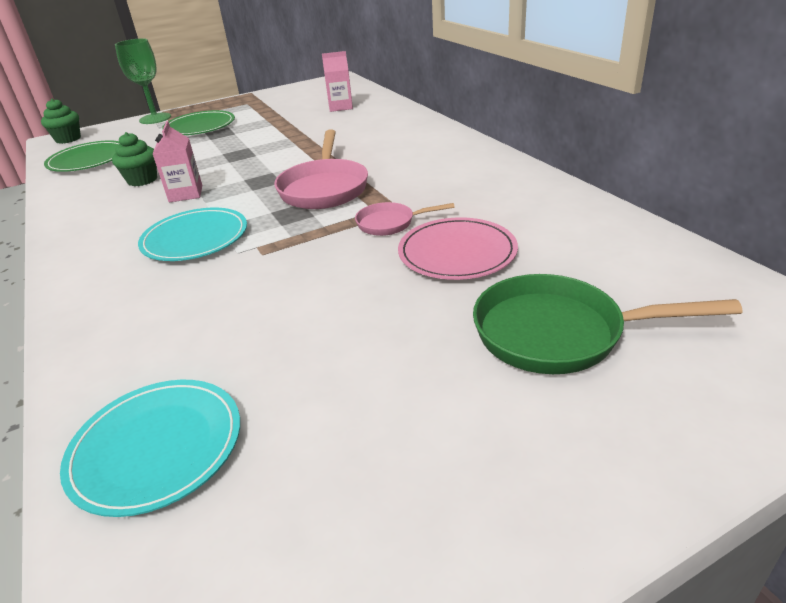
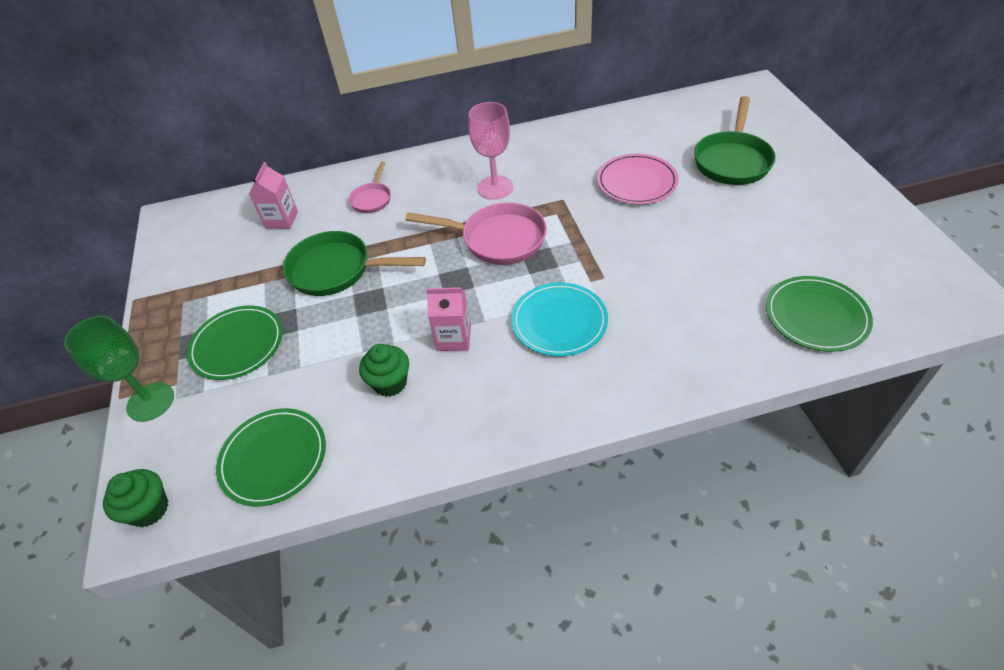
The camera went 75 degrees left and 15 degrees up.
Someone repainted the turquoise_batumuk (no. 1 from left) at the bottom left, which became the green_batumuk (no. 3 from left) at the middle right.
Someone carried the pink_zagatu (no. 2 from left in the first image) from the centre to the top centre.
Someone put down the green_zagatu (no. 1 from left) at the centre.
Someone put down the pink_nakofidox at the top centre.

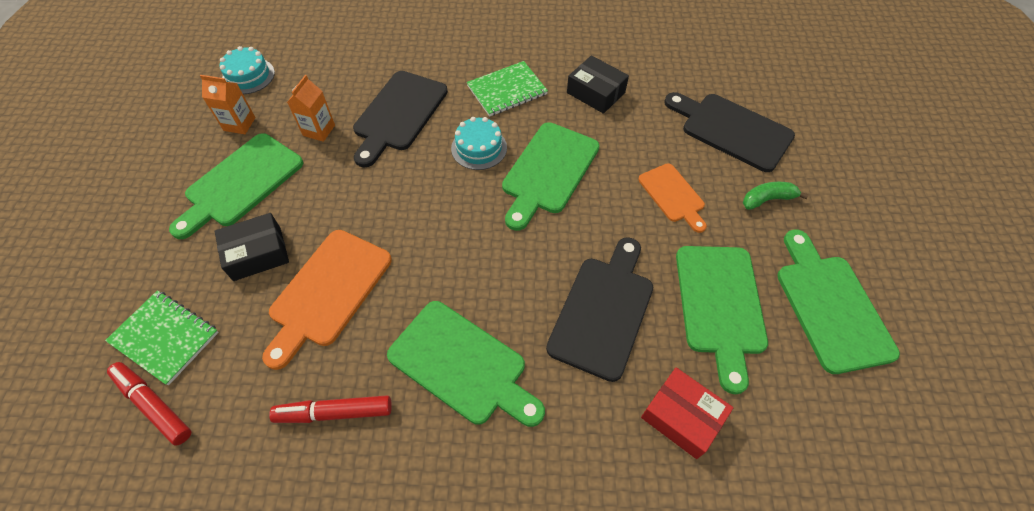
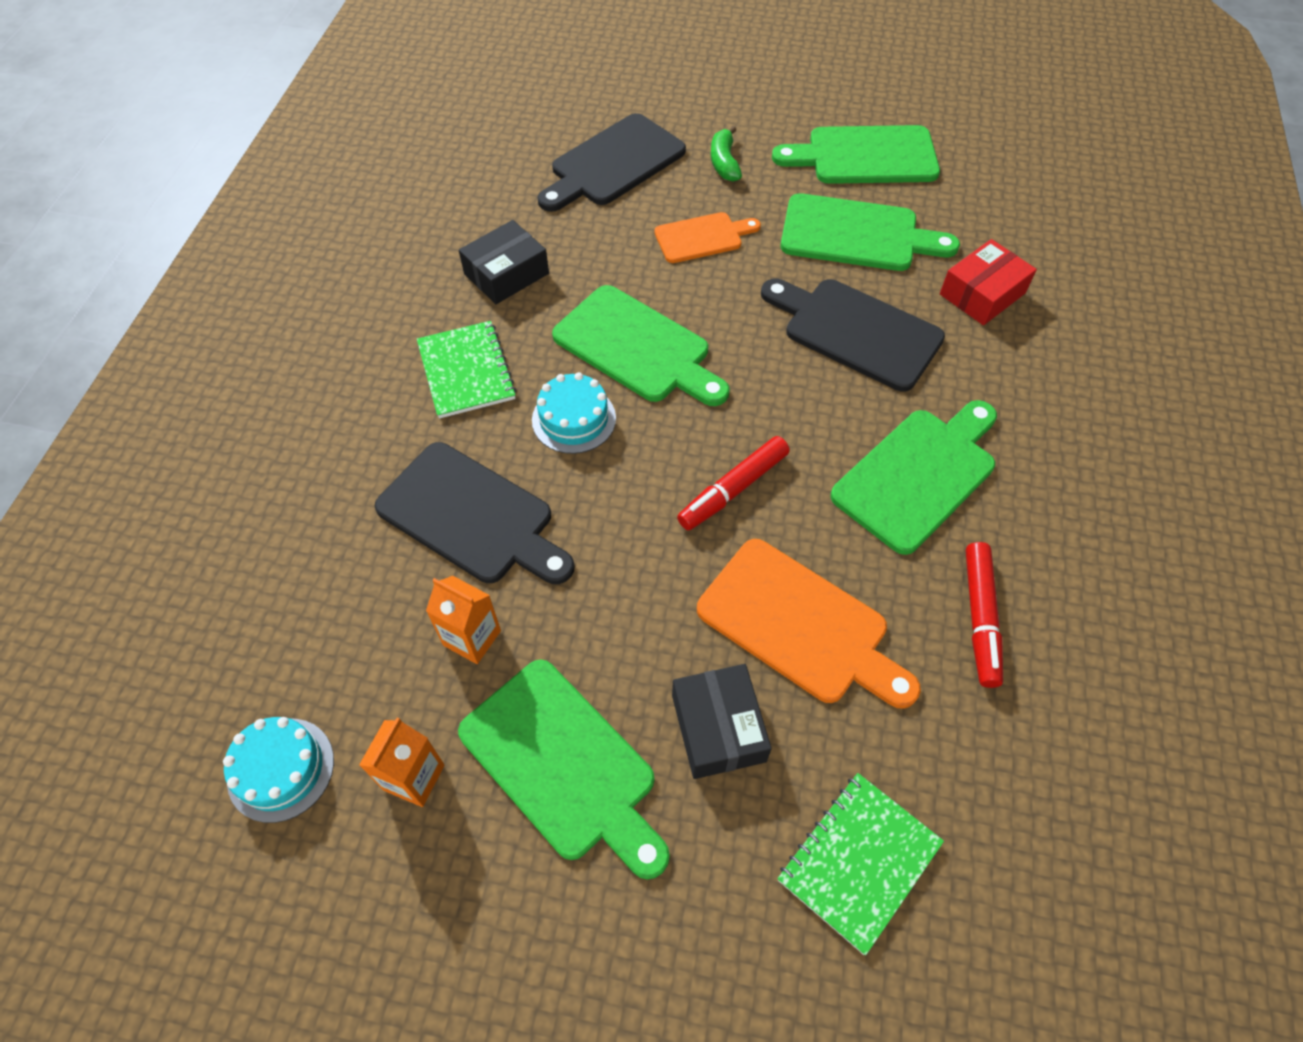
The camera went 80 degrees left and 0 degrees up.
Someone carried the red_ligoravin (no. 1 from left) from the bottom left to the centre.

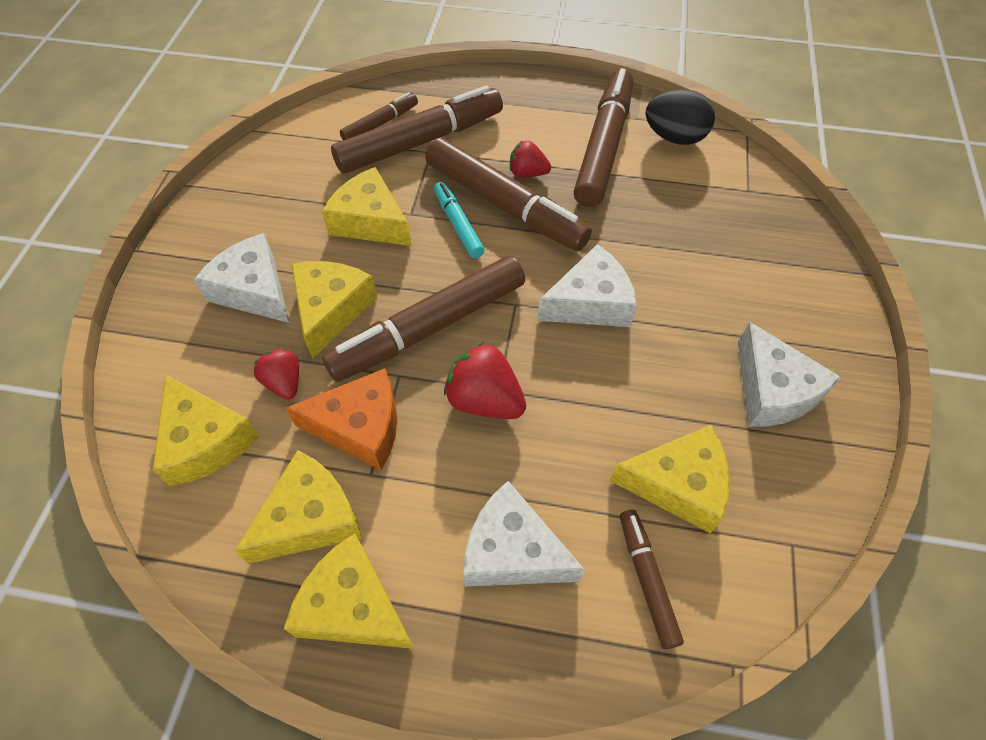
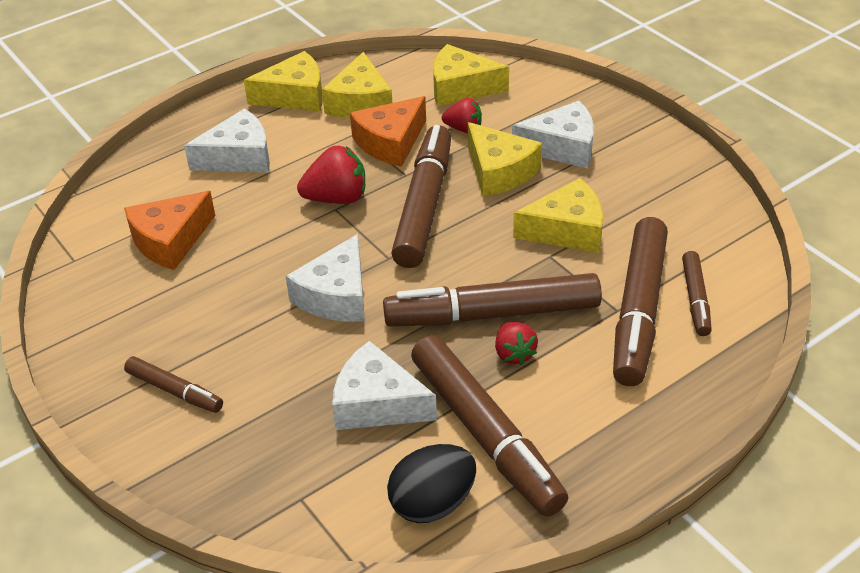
The camera went 135 degrees right and 15 degrees down.
Someone took away the turquoise_ligoravin at the top centre.
Someone rotated the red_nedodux (no. 3 from left) at the top centre by 105 degrees clockwise.
Someone repainted the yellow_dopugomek (no. 6 from left) at the middle right, which became the orange_dopugomek (no. 1 from left) at the middle left.
Someone carried the brown_ligoravin (no. 6 from left in the first image) from the bottom centre to the bottom left.
Someone carried the white_dopugomek (no. 4 from left in the first image) from the middle right to the bottom centre.

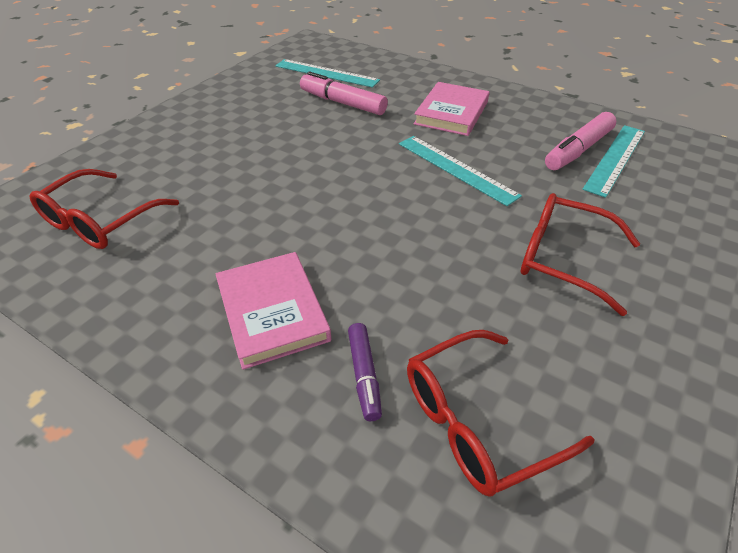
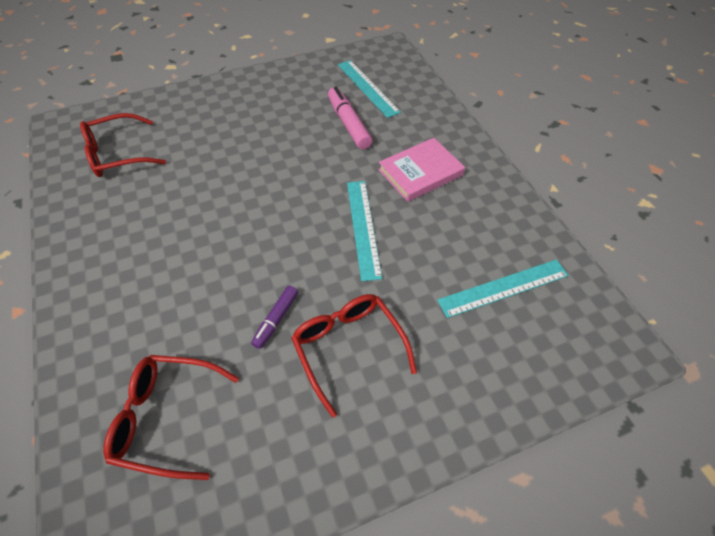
The camera went 35 degrees right and 10 degrees up.
Someone took away the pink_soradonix (no. 1 from left) at the centre.
Someone carried the purple_ligoravin from the bottom centre to the centre.
Someone took away the pink_ligoravin (no. 2 from left) at the top right.

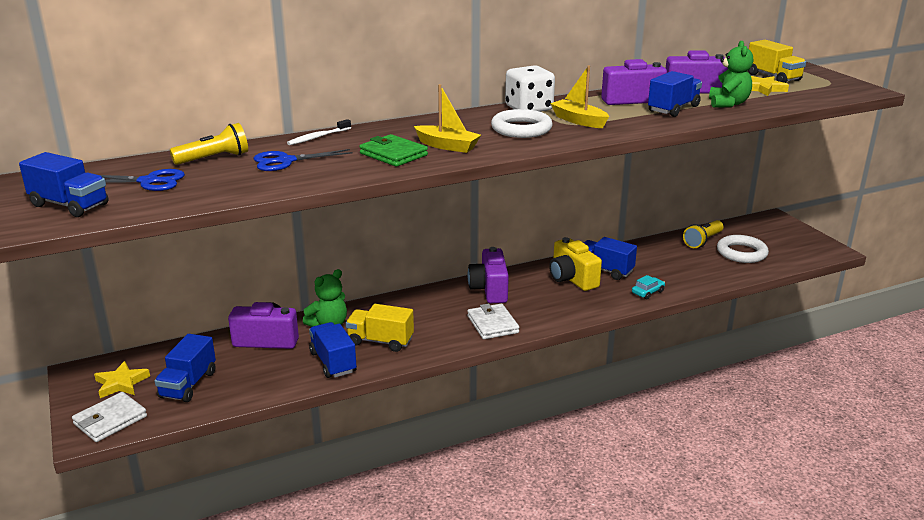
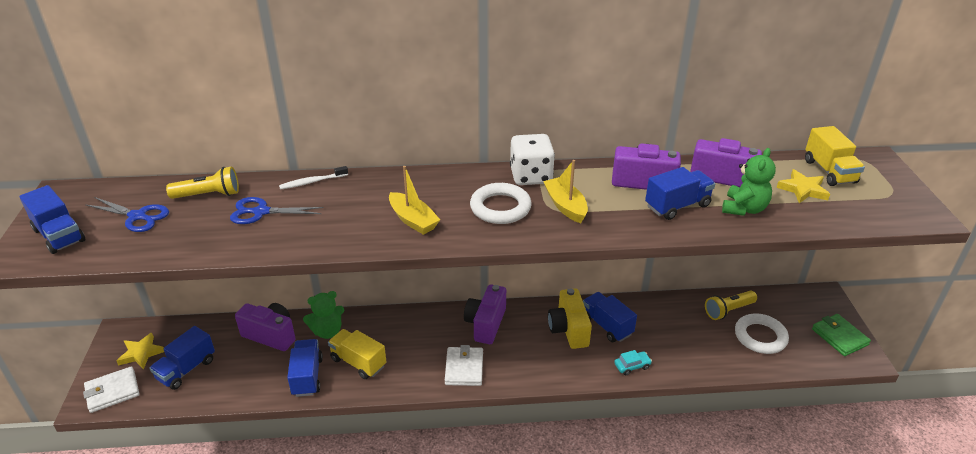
The camera went 20 degrees right and 10 degrees up.
Someone carried the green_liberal from the top centre to the bottom right.

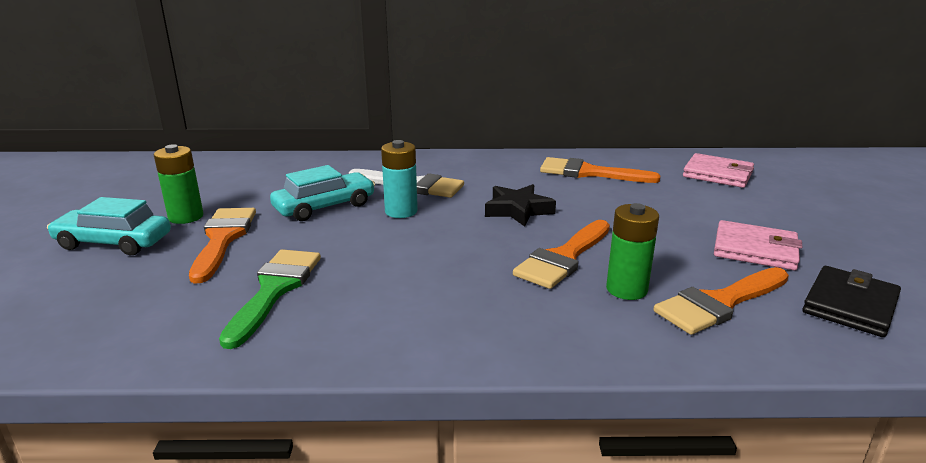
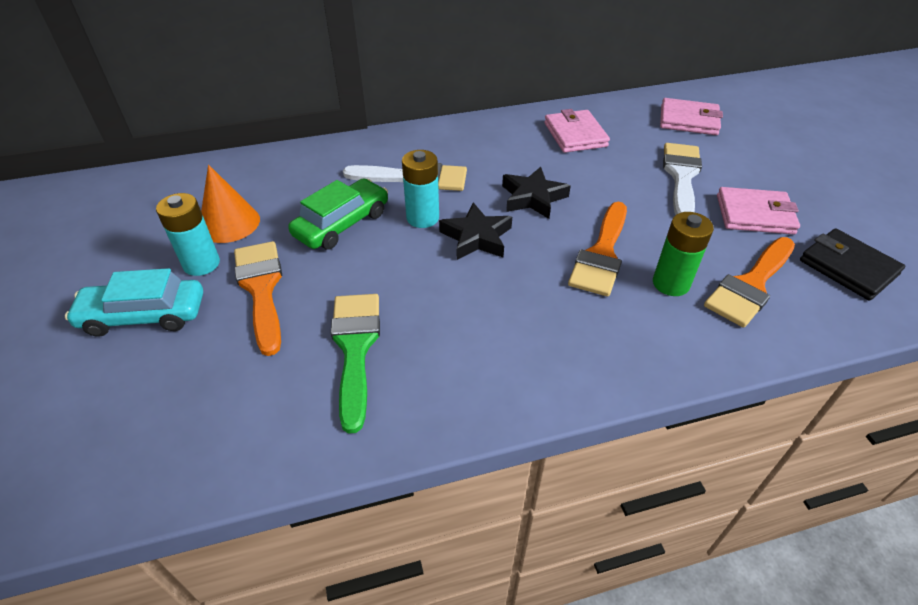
The camera went 15 degrees left and 20 degrees up.
Someone repainted the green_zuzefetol (no. 1 from left) at the middle left, which became the turquoise_zuzefetol (no. 1 from left) at the middle left.
Someone repainted the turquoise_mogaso (no. 2 from left) at the centre, which became the green_mogaso at the centre.
Someone swapped the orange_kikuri (no. 3 from left) at the centre for the pink_liberal (no. 1 from left) at the top centre.
Someone rotated the black_liberal at the middle right by 60 degrees counterclockwise.
Someone put down the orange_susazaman at the middle left.
Someone put down the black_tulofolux (no. 1 from left) at the centre.
Someone put down the white_kikuri (no. 2 from left) at the top right.

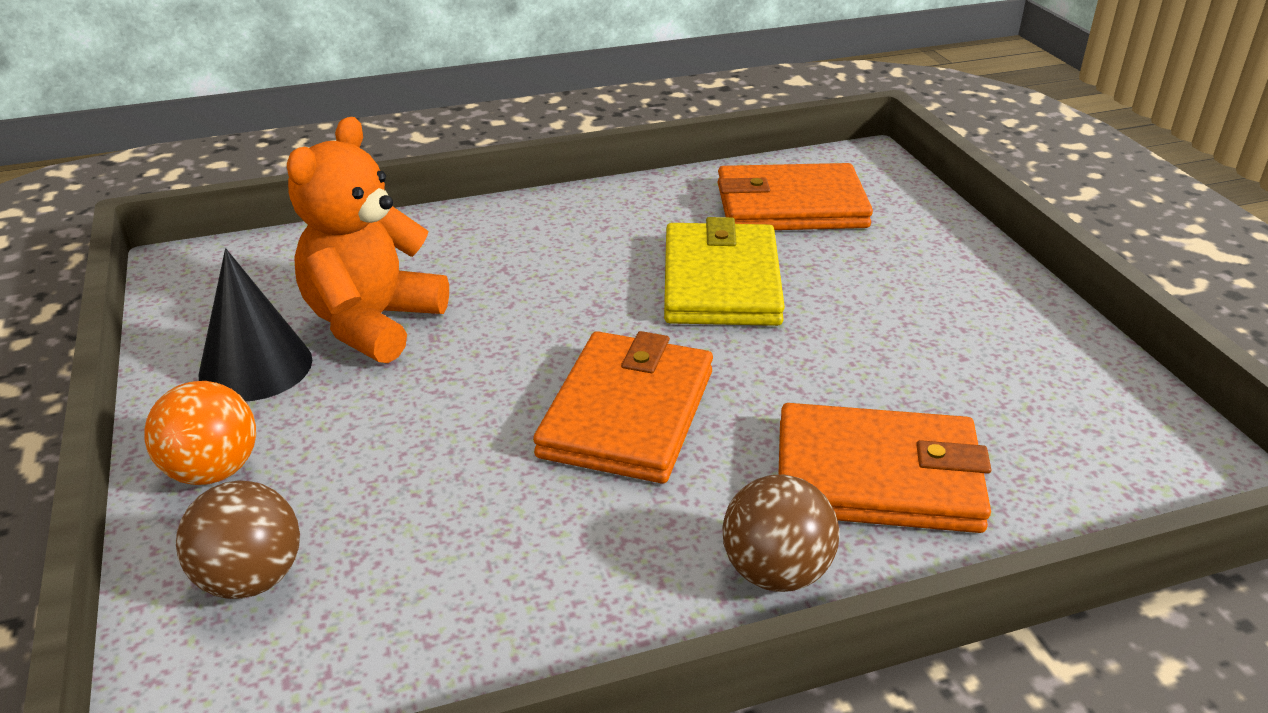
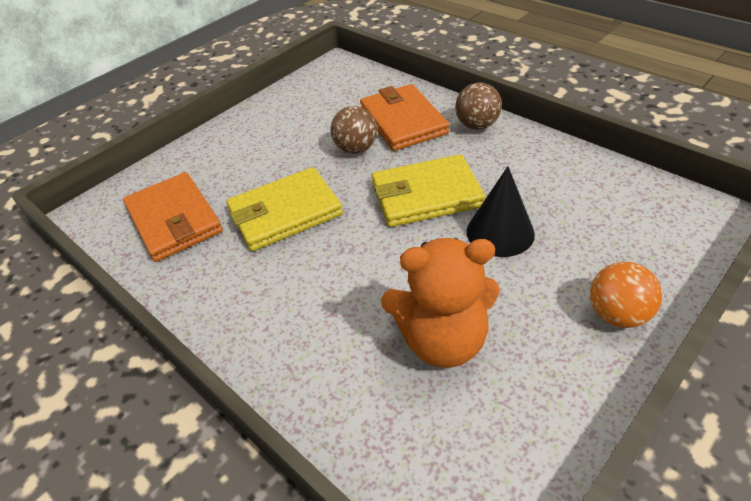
The camera went 115 degrees left and 10 degrees up.
Someone carried the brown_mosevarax (no. 1 from left) from the bottom left to the top centre.
Someone carried the black_susazaman from the middle left to the middle right.
Someone repainted the orange_liberal (no. 1 from left) at the centre, which became the yellow_liberal (no. 2 from left) at the centre.

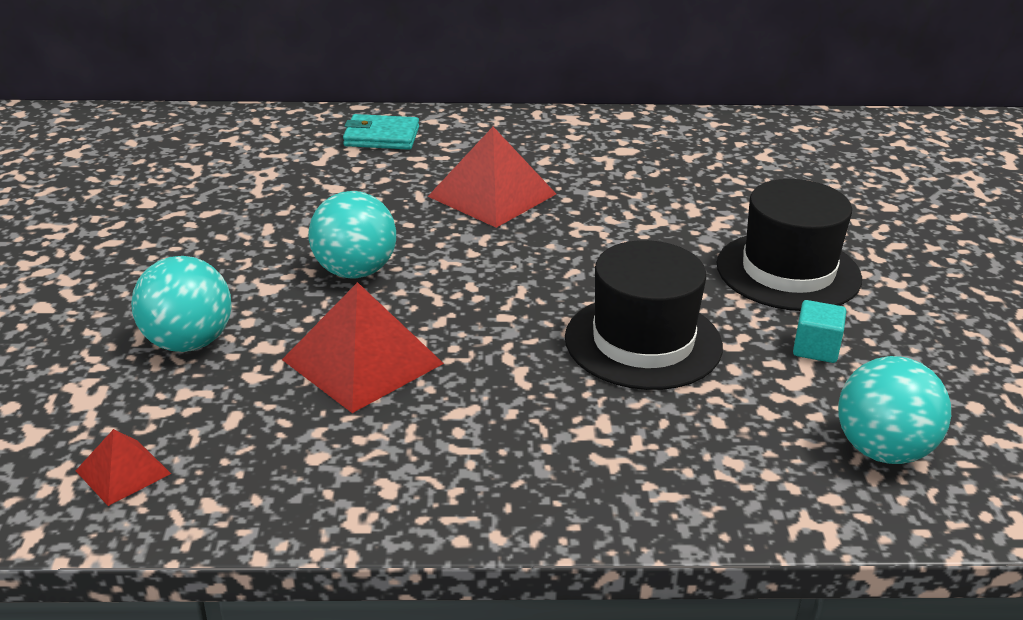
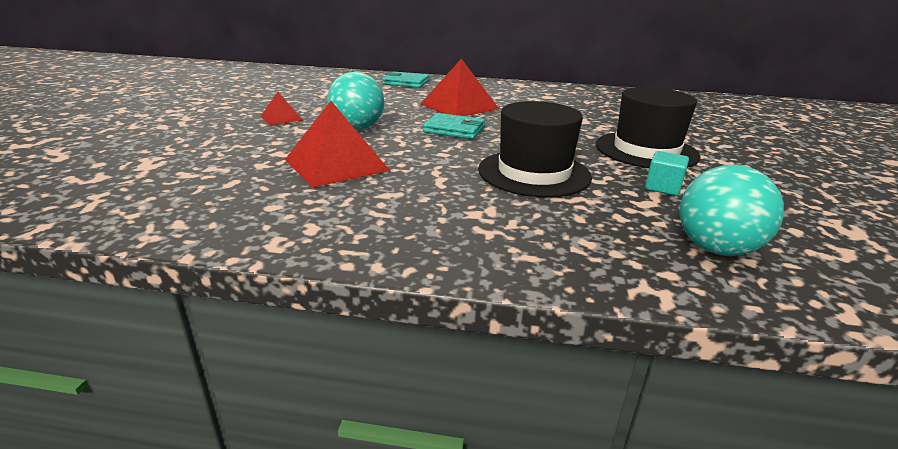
The camera went 10 degrees right and 5 degrees down.
Someone carried the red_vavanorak (no. 1 from left) from the bottom left to the top left.
Someone took away the turquoise_mosevarax (no. 1 from left) at the middle left.
Someone put down the turquoise_liberal (no. 2 from left) at the top centre.

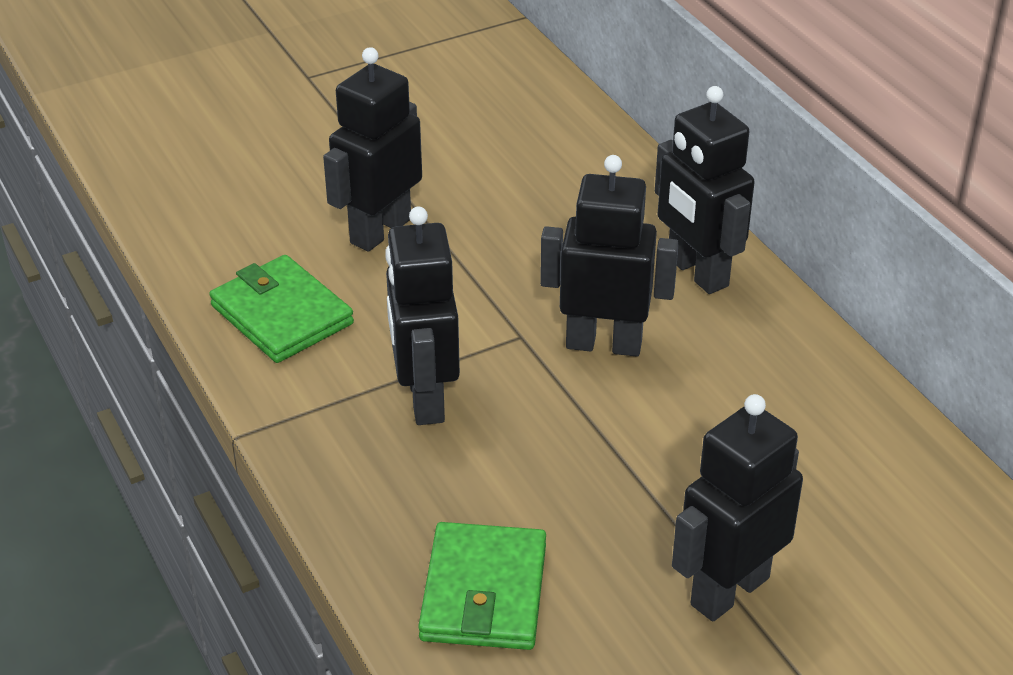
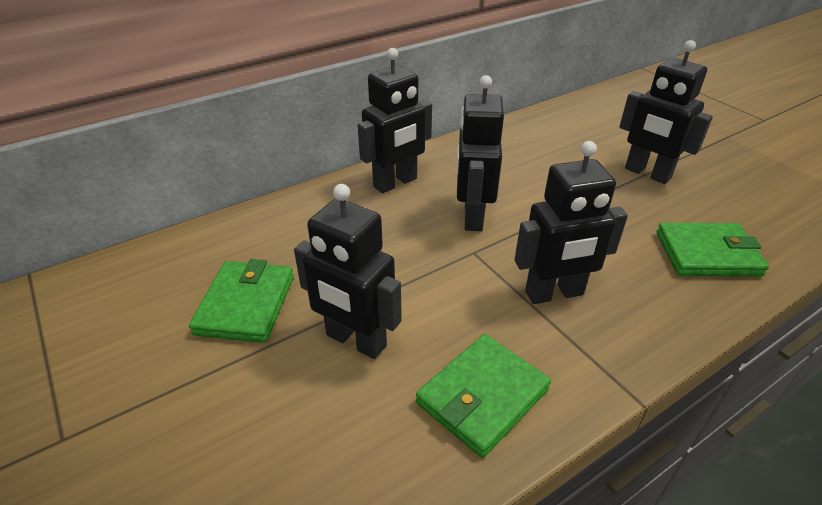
The camera went 95 degrees left and 0 degrees up.
Someone put down the green_liberal (no. 1 from left) at the middle left.

